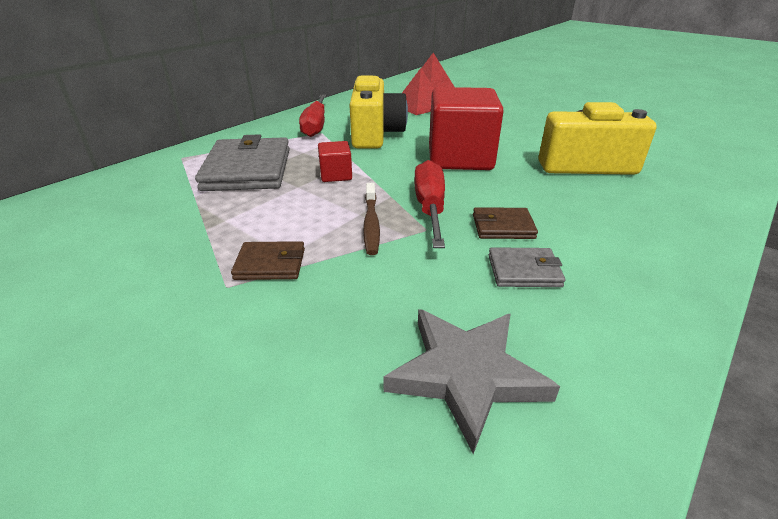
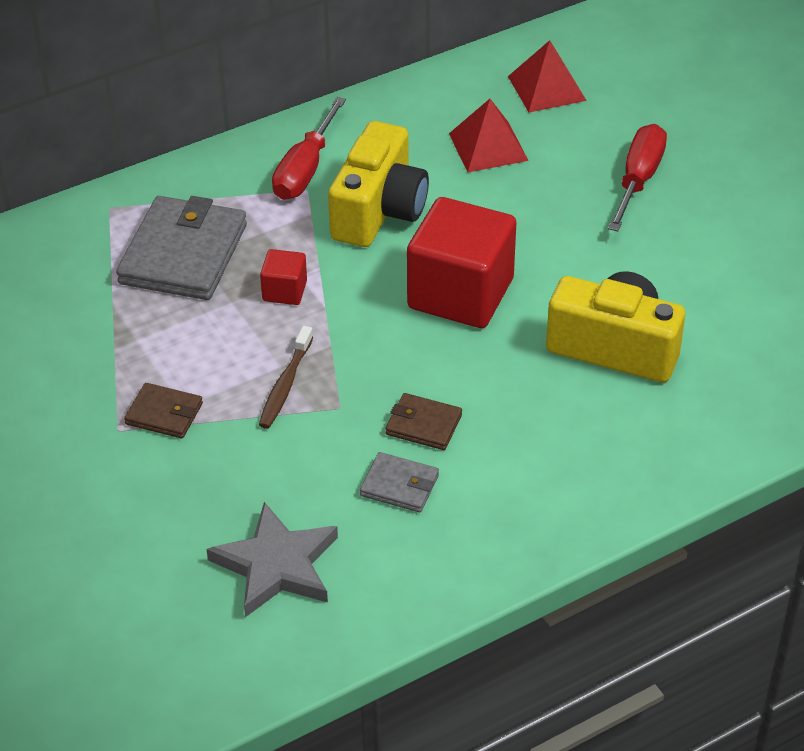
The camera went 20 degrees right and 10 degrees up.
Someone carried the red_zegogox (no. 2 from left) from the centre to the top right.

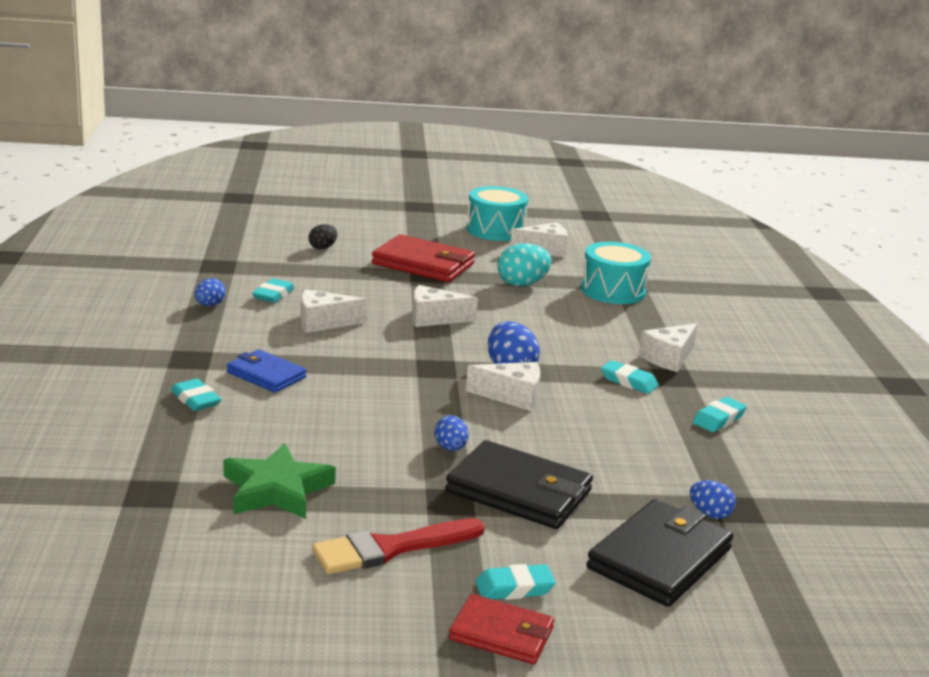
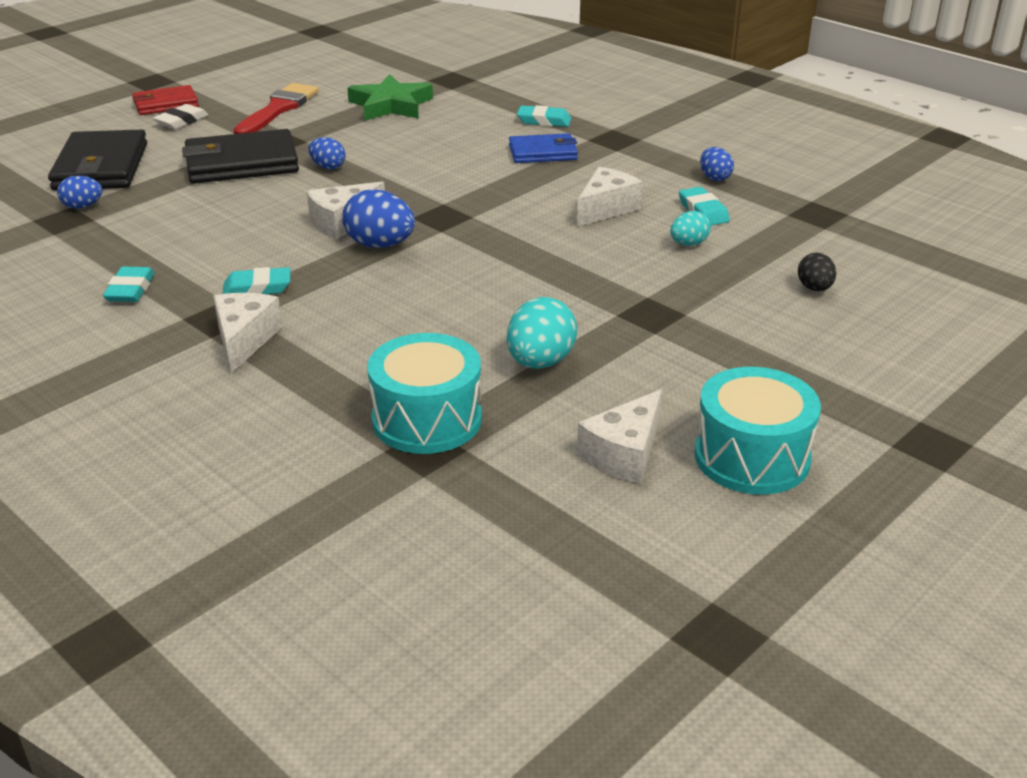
The camera went 140 degrees right and 10 degrees up.
Someone took away the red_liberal (no. 1 from left) at the centre.
Someone took away the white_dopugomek (no. 2 from left) at the centre.
Someone repainted the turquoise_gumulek (no. 3 from left) at the bottom centre, which became the white_gumulek at the top left.
Someone put down the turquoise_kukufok (no. 2 from left) at the top right.

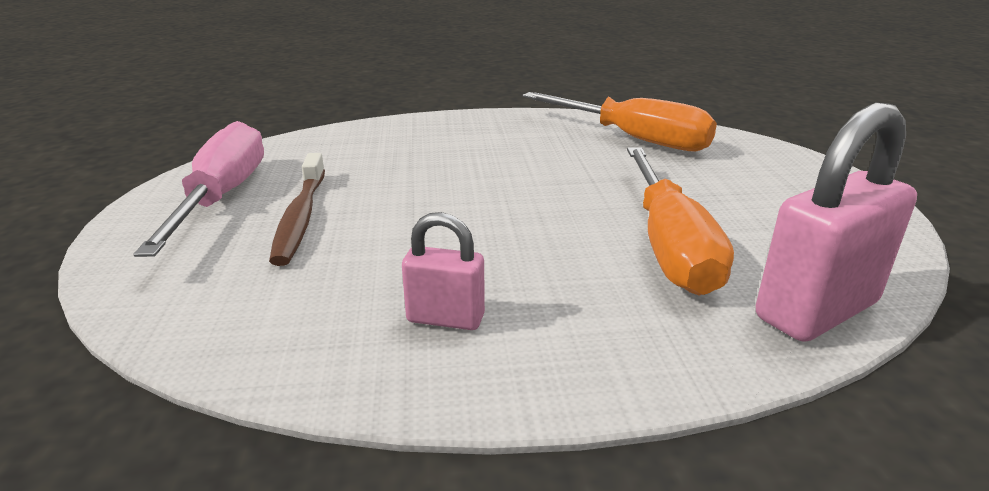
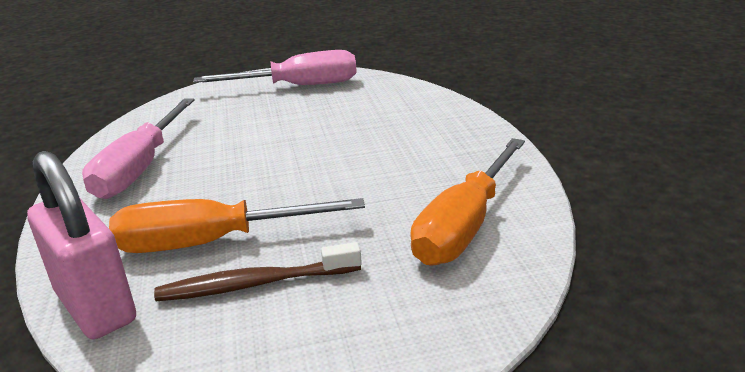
The camera went 85 degrees right and 0 degrees up.
Someone carried the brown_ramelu from the middle left to the bottom centre.
Someone swapped the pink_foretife (no. 1 from left) at the centre for the pink_zegogox (no. 1 from left) at the middle left.

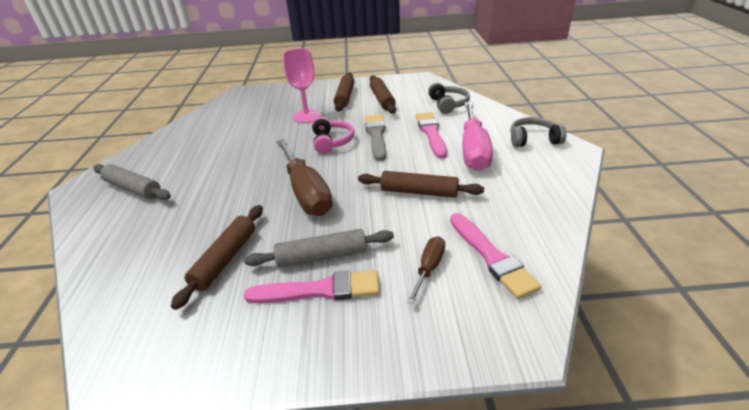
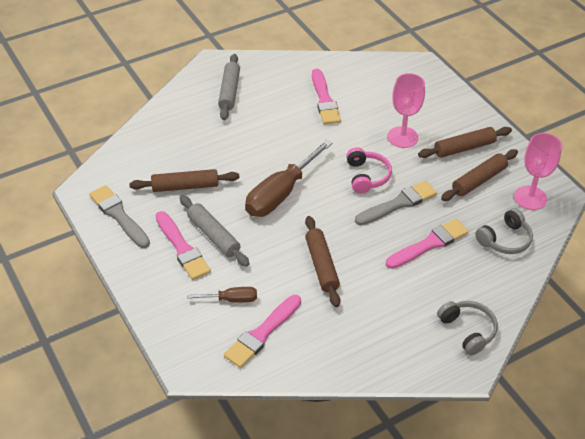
The camera went 60 degrees right and 10 degrees up.
Someone rotated the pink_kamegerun at the top centre by 60 degrees counterclockwise.
Someone took away the pink_zegogox at the top centre.
Someone put down the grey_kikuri (no. 1 from left) at the middle left.
Someone put down the pink_kikuri (no. 3 from left) at the top centre.
Someone put down the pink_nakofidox (no. 2 from left) at the middle right.

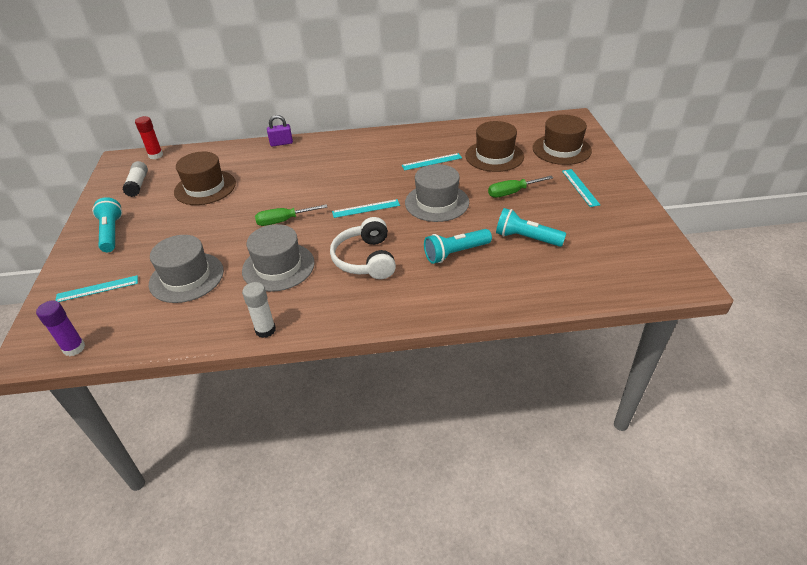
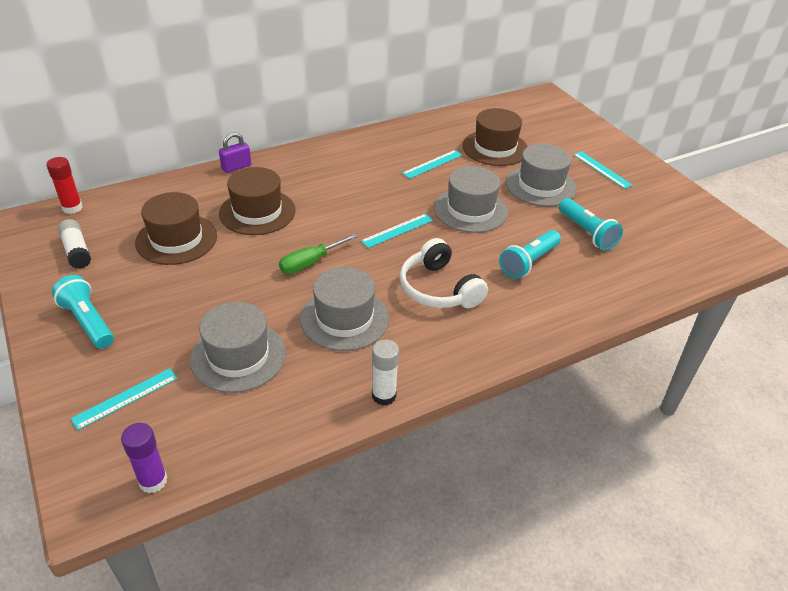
The camera went 25 degrees left and 0 degrees up.
Someone swapped the green_zegogox (no. 2 from left) at the top centre for the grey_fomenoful (no. 4 from left) at the top right.
Someone rotated the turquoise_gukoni (no. 3 from left) at the centre by 120 degrees counterclockwise.
Someone carried the brown_fomenoful (no. 3 from left in the first image) from the top right to the middle left.

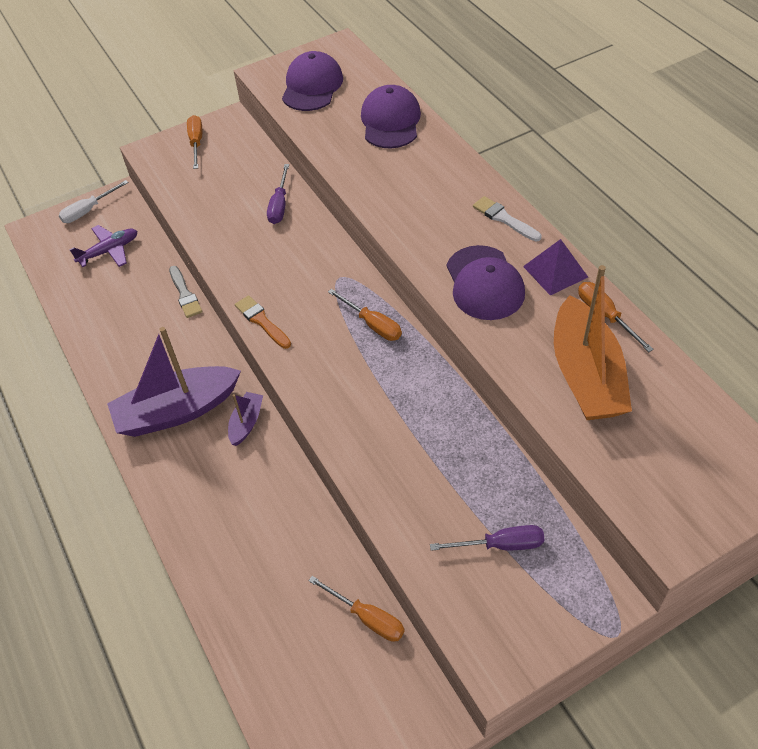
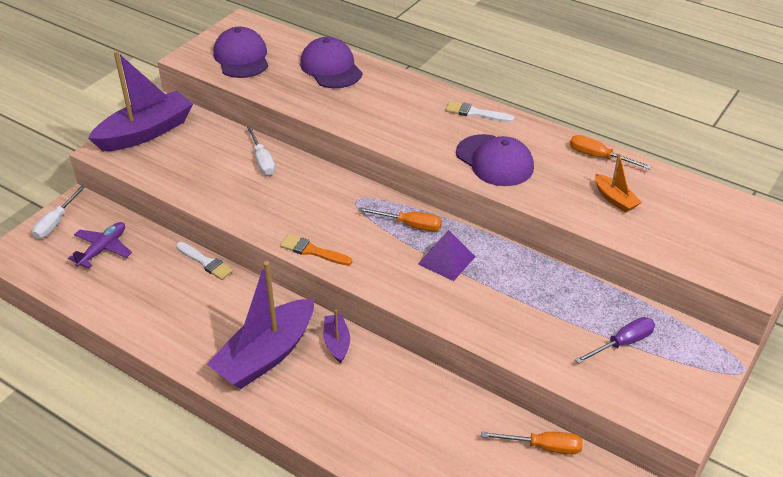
The camera went 30 degrees left and 10 degrees down.
Someone repainted the grey_kikuri at the middle left, which became the white_kikuri (no. 1 from left) at the middle left.
Someone swapped the orange_zegogox (no. 1 from left) at the top left for the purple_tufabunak (no. 1 from left) at the top left.
Someone repainted the purple_zegogox (no. 1 from left) at the top centre, which became the white_zegogox (no. 2 from left) at the top centre.
Someone carried the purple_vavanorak from the middle right to the centre.
Someone scaled the orange_tufabunak at the middle right by 0.47.

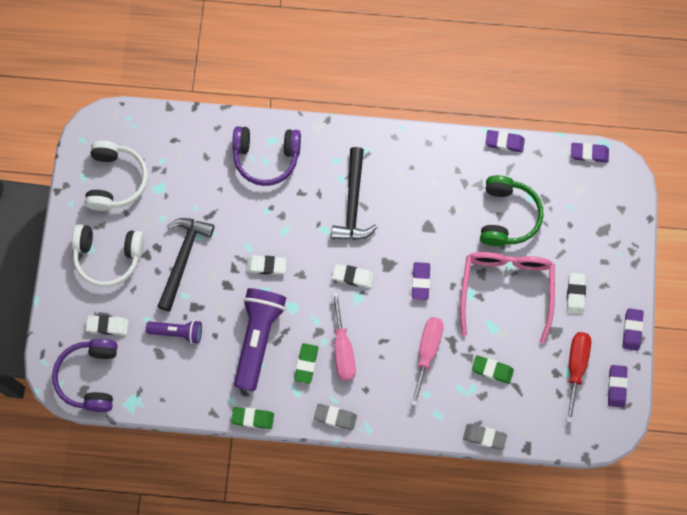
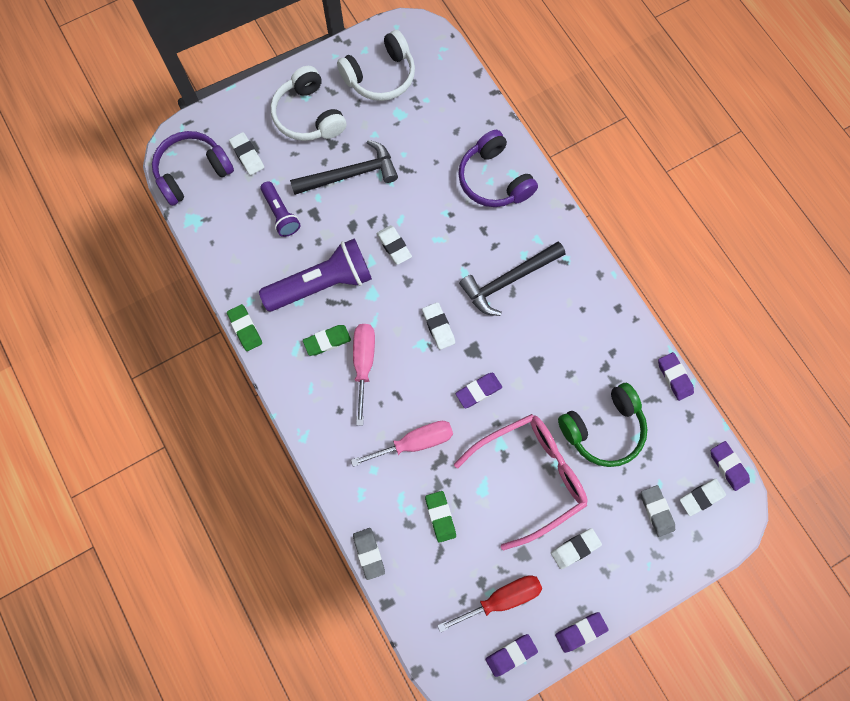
The camera went 55 degrees right and 0 degrees up.
Someone carried the grey_gumulek (no. 1 from left in the first image) from the bottom centre to the bottom right.
Someone rotated the pink_zegogox (no. 1 from left) at the centre by 135 degrees clockwise.
Someone put down the white_gumulek (no. 5 from left) at the bottom right.

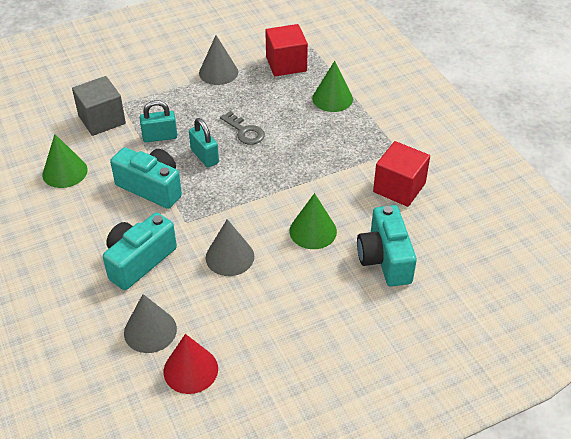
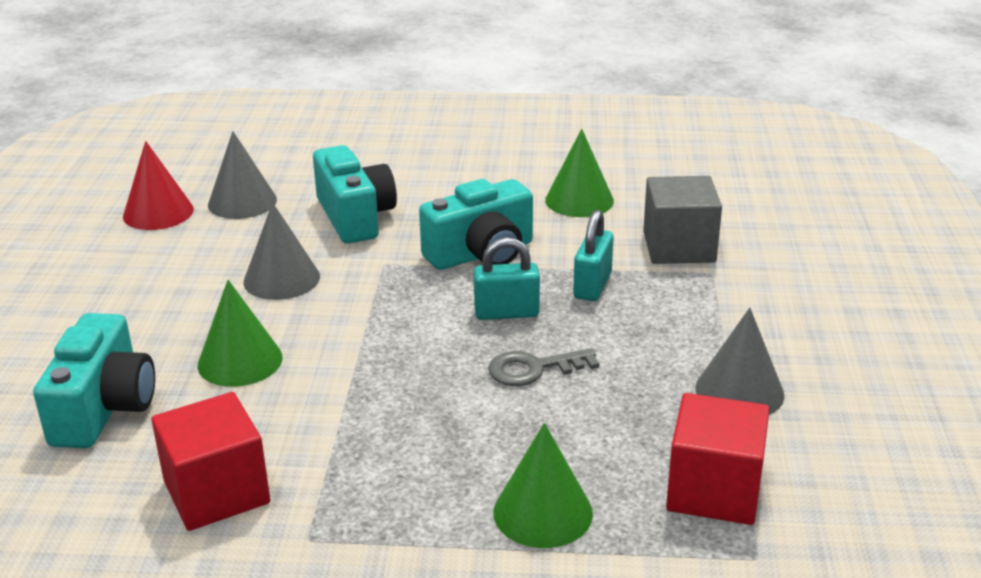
The camera went 120 degrees right and 15 degrees down.
Someone rotated the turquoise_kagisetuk (no. 3 from left in the first image) at the middle right by 75 degrees clockwise.

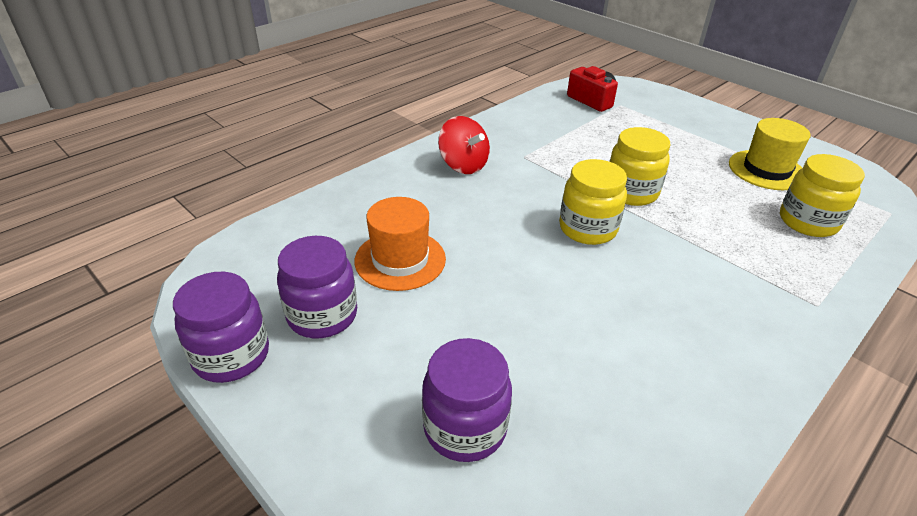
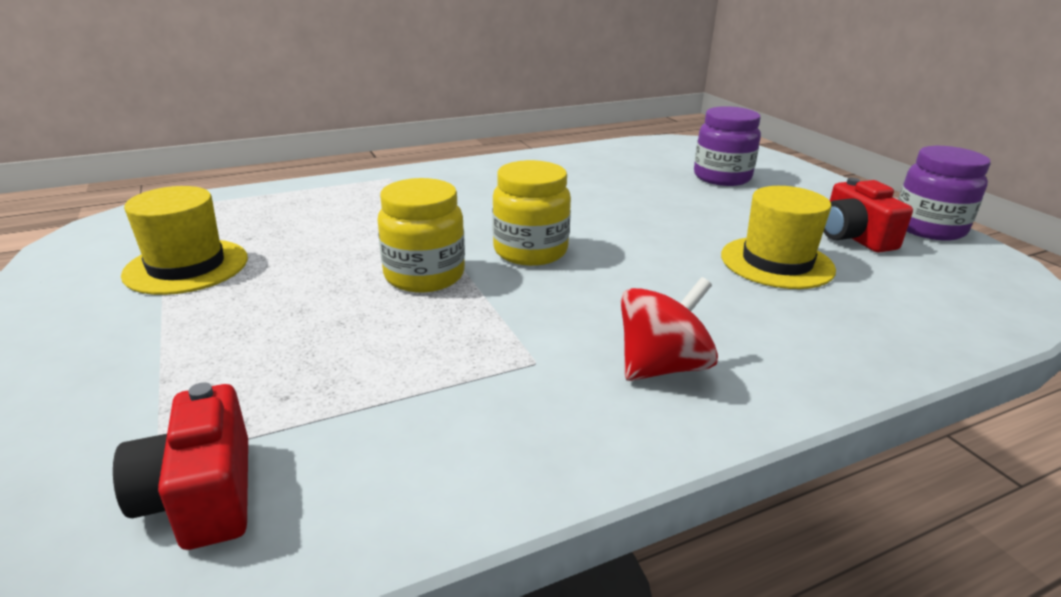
The camera went 160 degrees left and 10 degrees down.
Someone swapped the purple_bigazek (no. 2 from left) at the centre for the red_kagisetuk (no. 2 from left) at the middle right.
Someone repainted the orange_fomenoful at the centre, which became the yellow_fomenoful (no. 2 from left) at the middle right.
Someone rotated the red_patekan at the top centre by 75 degrees clockwise.
Someone took away the yellow_bigazek (no. 3 from left) at the middle right.

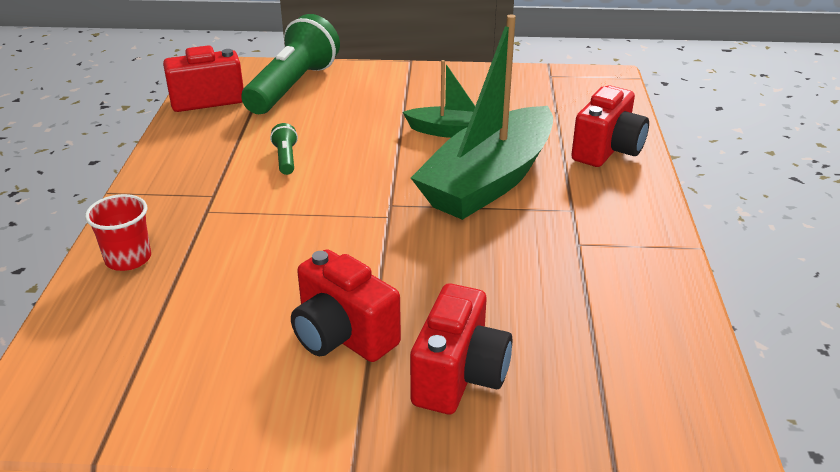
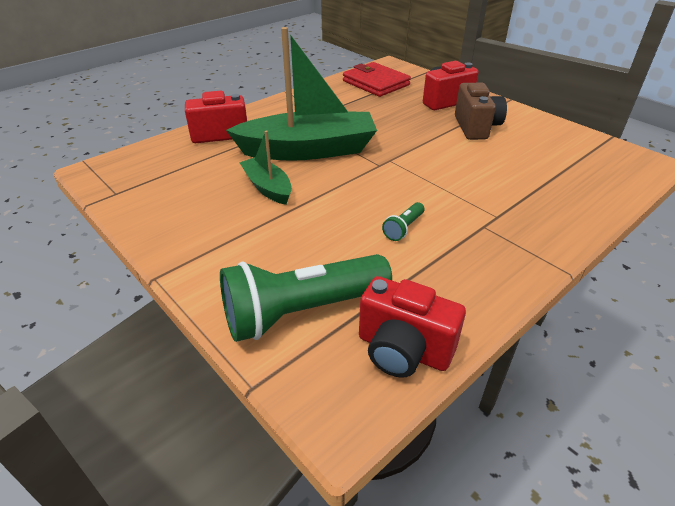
The camera went 135 degrees left and 5 degrees up.
Someone took away the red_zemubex at the middle left.
Someone repainted the red_kagisetuk (no. 2 from left) at the centre, which became the brown_kagisetuk at the top right.
Someone put down the red_liberal at the top centre.

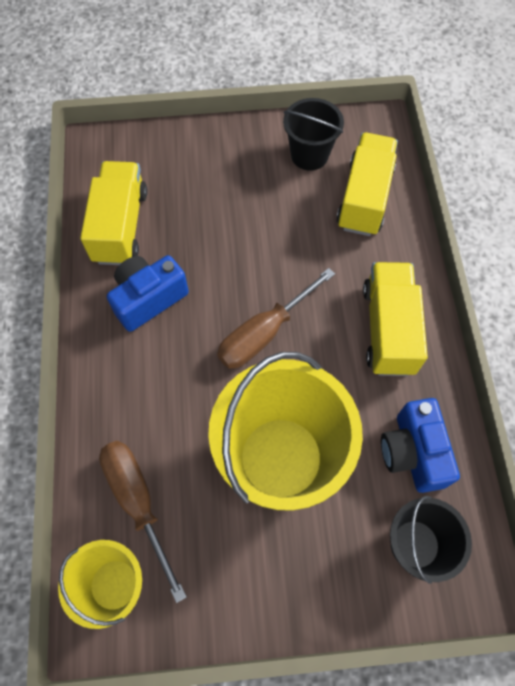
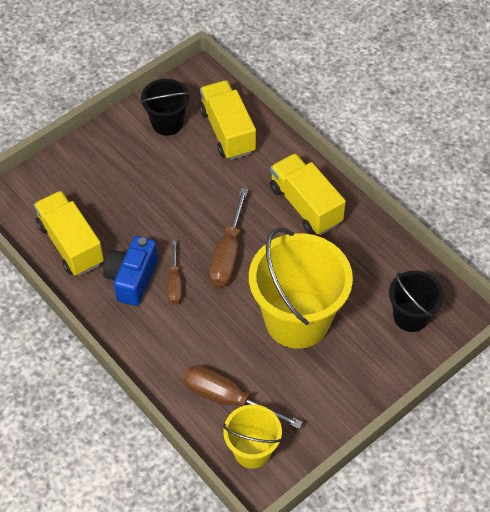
The camera went 35 degrees left and 10 degrees down.
Someone took away the blue_kagisetuk (no. 2 from left) at the middle right.
Someone put down the brown_zegogox (no. 1 from left) at the centre.

